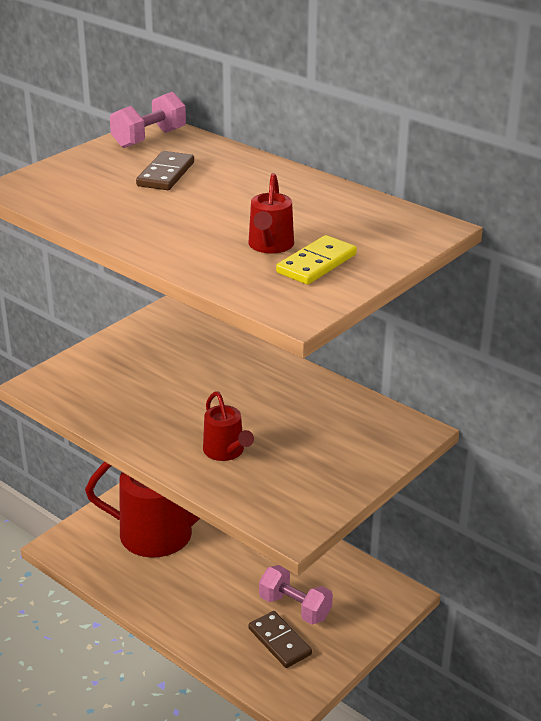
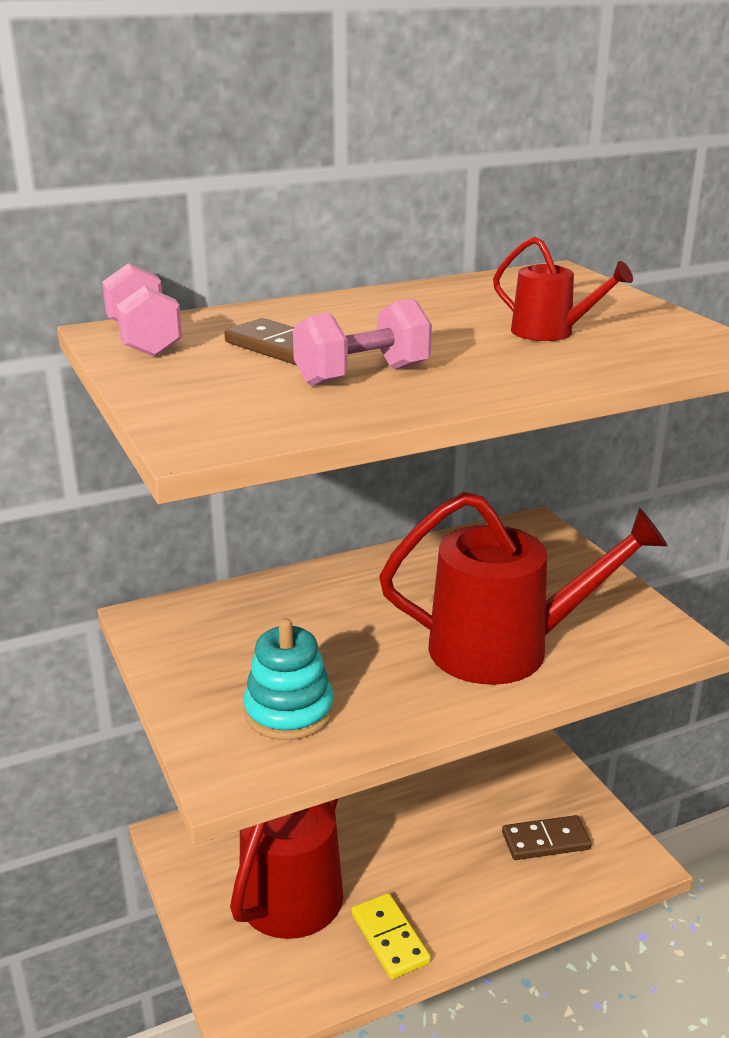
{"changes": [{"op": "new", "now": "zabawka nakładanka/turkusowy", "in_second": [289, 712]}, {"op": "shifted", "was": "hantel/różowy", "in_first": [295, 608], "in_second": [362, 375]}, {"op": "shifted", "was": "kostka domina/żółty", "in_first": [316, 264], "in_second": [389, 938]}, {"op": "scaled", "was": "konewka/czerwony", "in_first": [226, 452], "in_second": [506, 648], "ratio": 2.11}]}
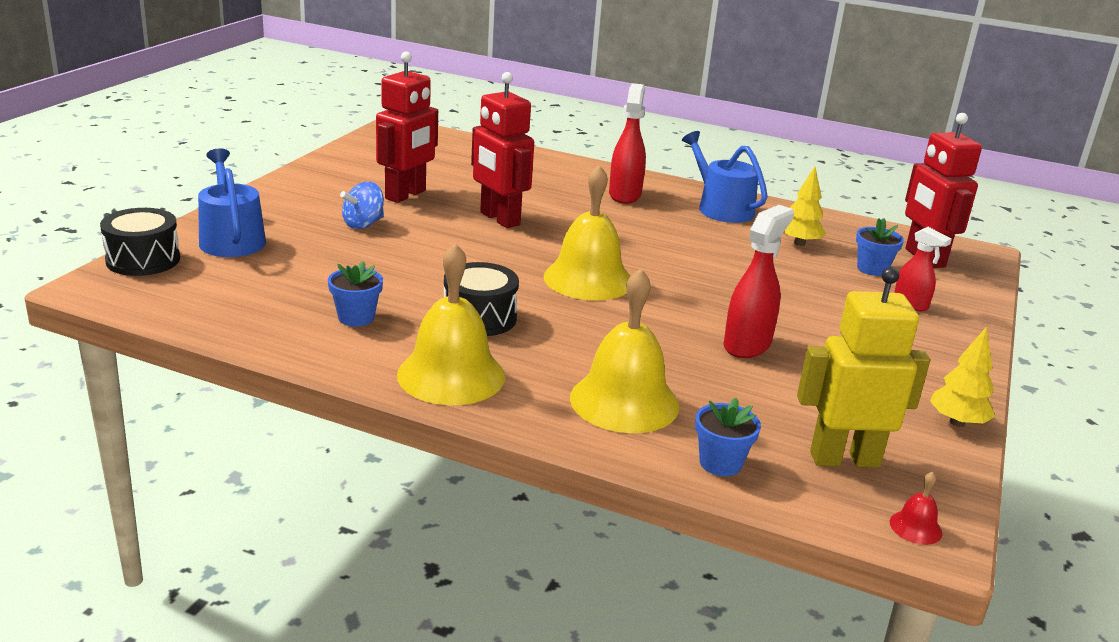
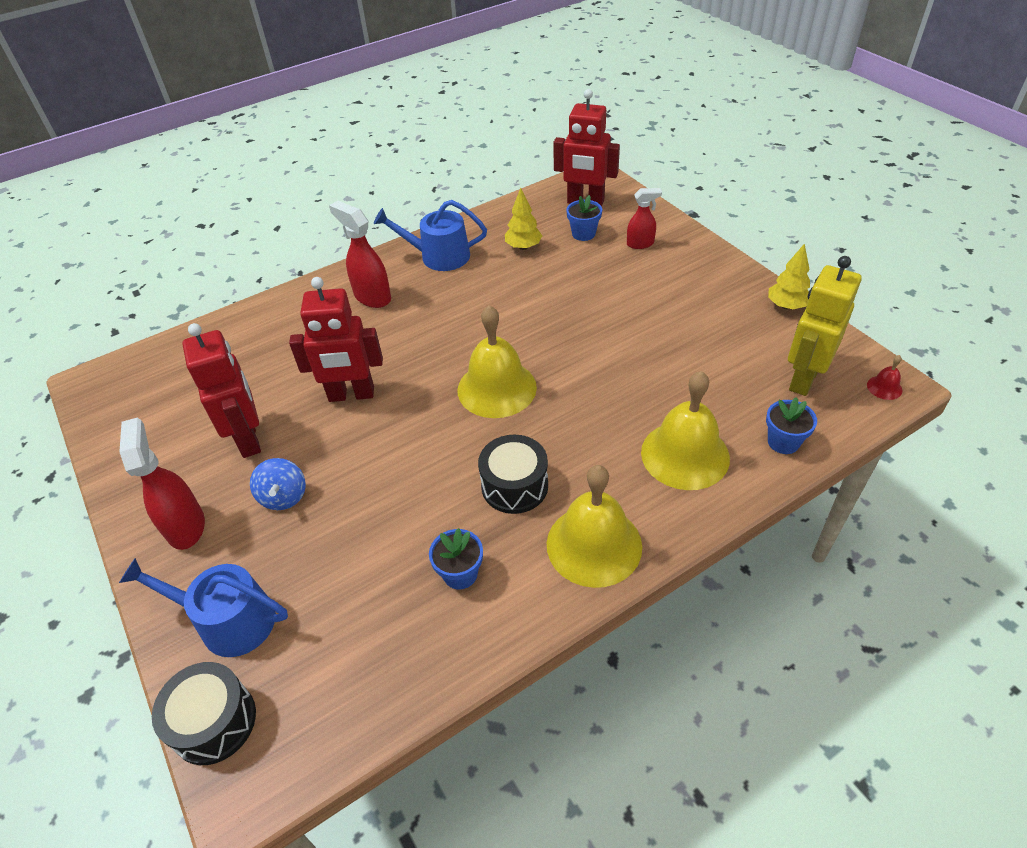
{"changes": [{"op": "shifted", "was": "spryskiwacz/czerwony", "in_first": [747, 345], "in_second": [186, 526]}]}
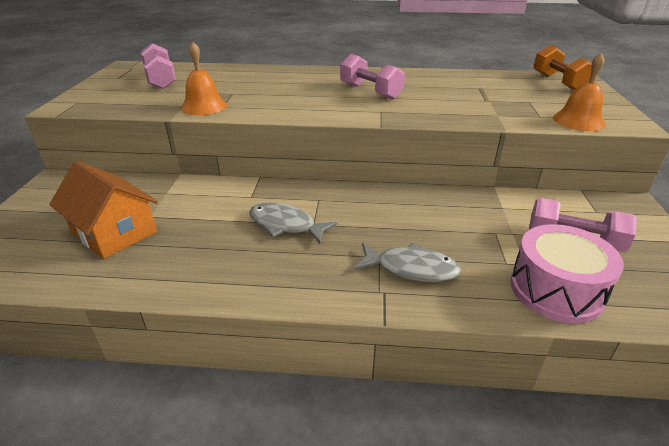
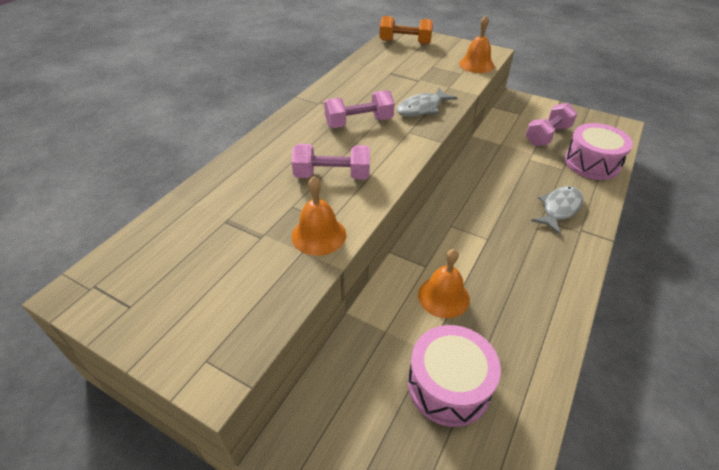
{"changes": [{"op": "shifted", "was": "hantel/różowy", "in_first": [161, 80], "in_second": [332, 175]}, {"op": "shifted", "was": "ryba/szary", "in_first": [285, 225], "in_second": [422, 108]}, {"op": "swapped", "was": "domek/pomarańczowy", "now": "bęben/różowy", "in_first": [114, 232], "in_second": [448, 385]}, {"op": "new", "now": "dzwonek/pomarańczowy", "in_second": [443, 296]}]}
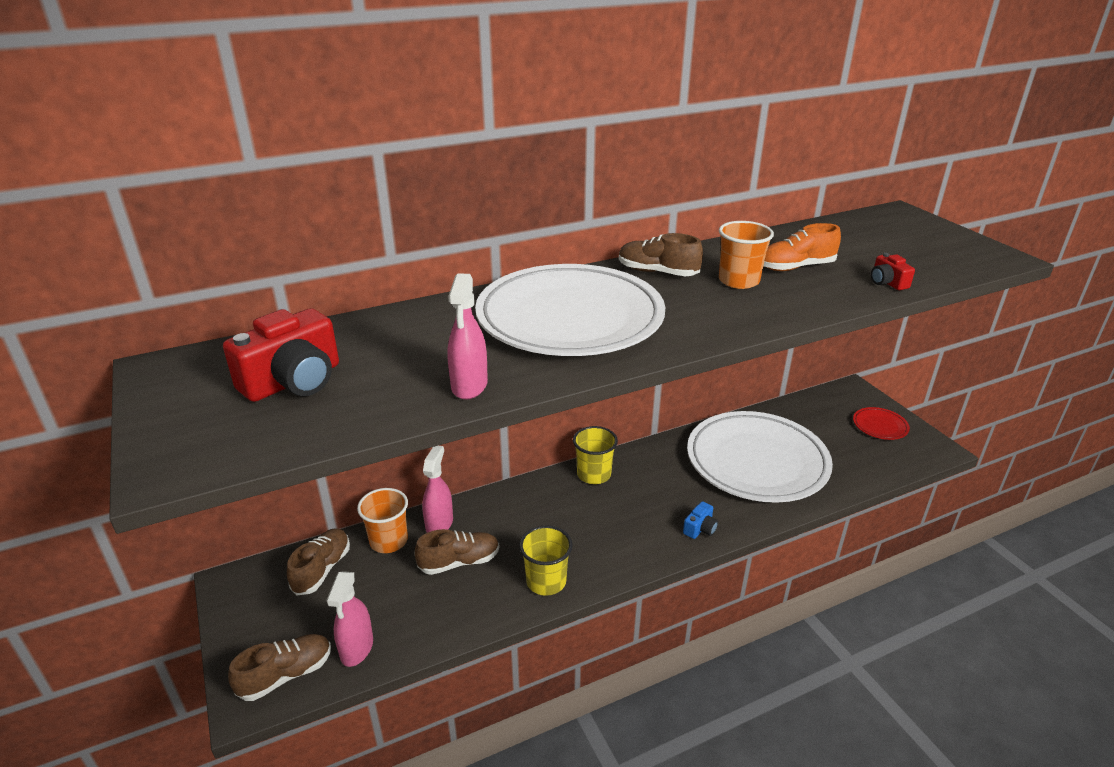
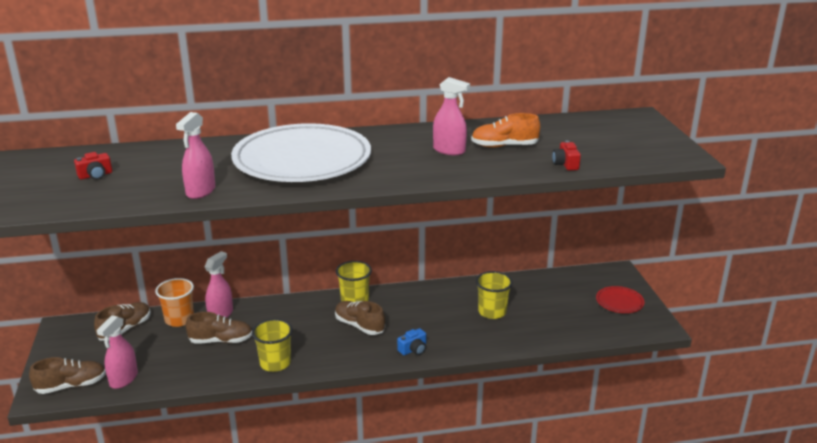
{"changes": [{"op": "scaled", "was": "aparat fotograficzny/czerwony", "in_first": [293, 381], "in_second": [95, 175], "ratio": 0.49}, {"op": "shifted", "was": "but/brązowy", "in_first": [657, 272], "in_second": [359, 326]}, {"op": "swapped", "was": "szklanka/pomarańczowy", "now": "spryskiwacz/różowy", "in_first": [738, 281], "in_second": [449, 150]}, {"op": "swapped", "was": "talerz/biały", "now": "szklanka/żółty", "in_first": [757, 462], "in_second": [492, 312]}]}
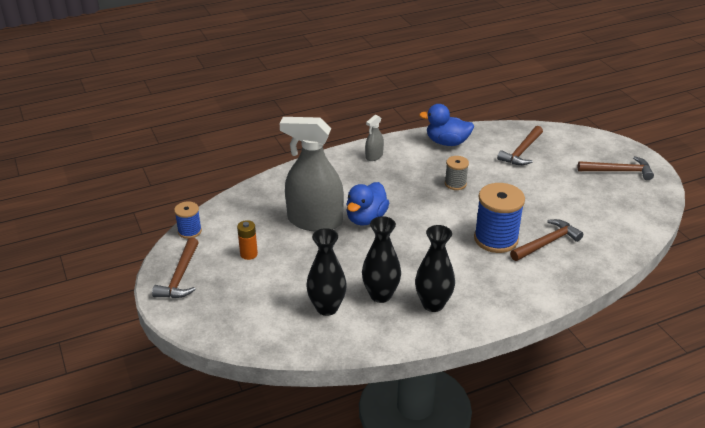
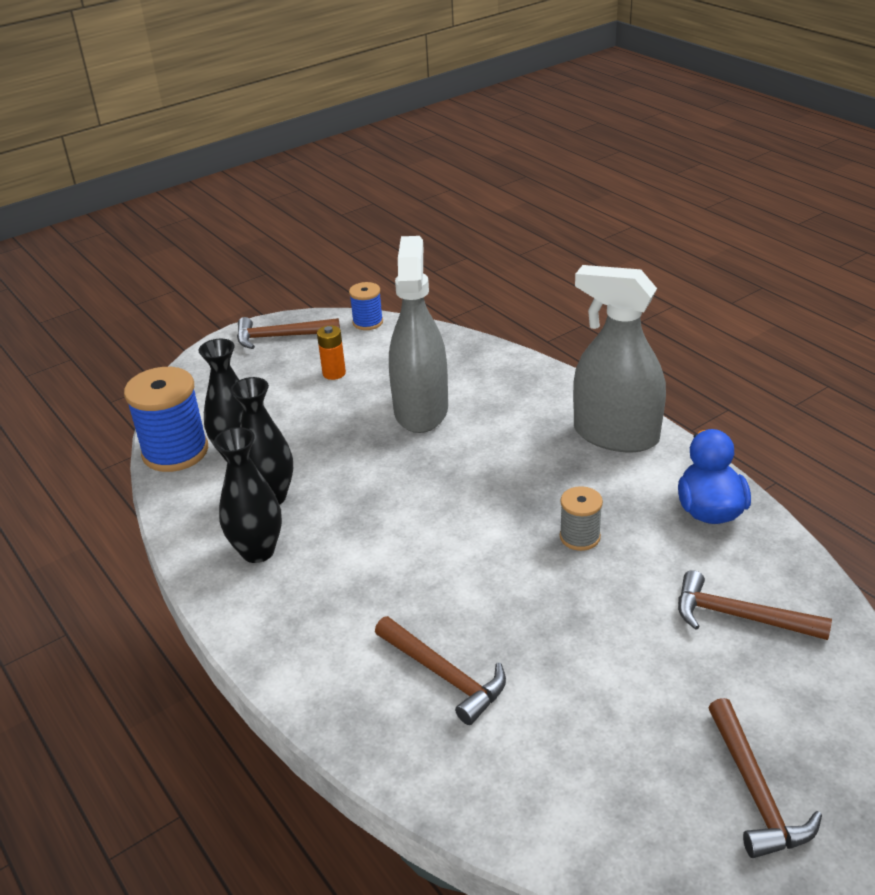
{"changes": [{"op": "shifted", "was": "szpulka/niebieski", "in_first": [496, 239], "in_second": [175, 452]}, {"op": "scaled", "was": "spryskiwacz/szary", "in_first": [374, 156], "in_second": [615, 435], "ratio": 2.3}, {"op": "gone", "was": "kaczka/niebieski", "in_first": [366, 218]}]}
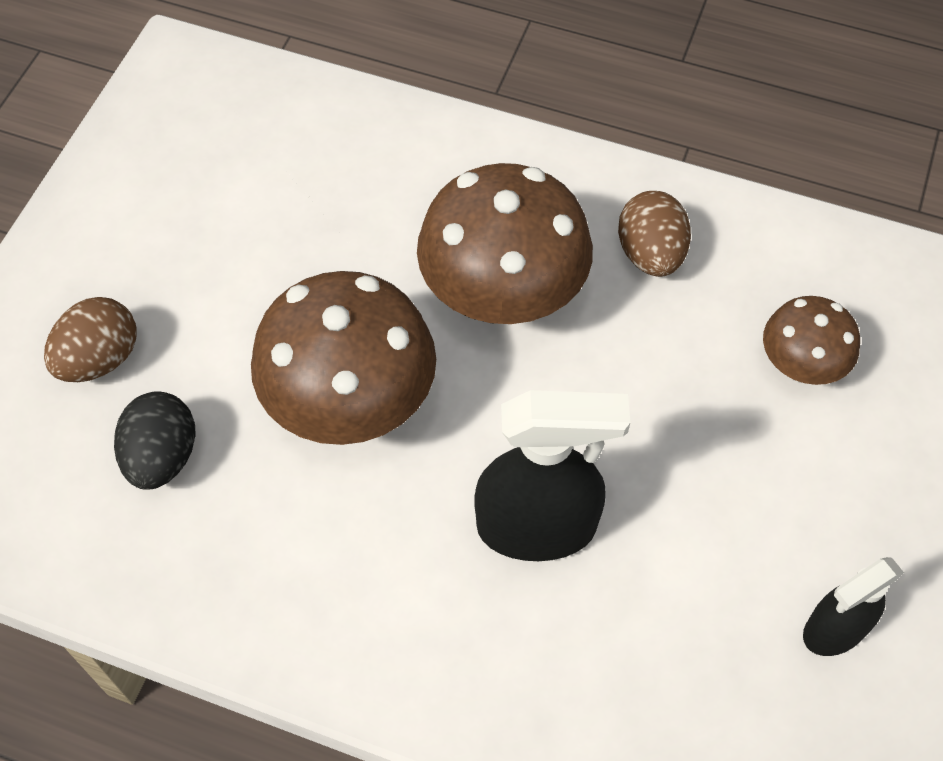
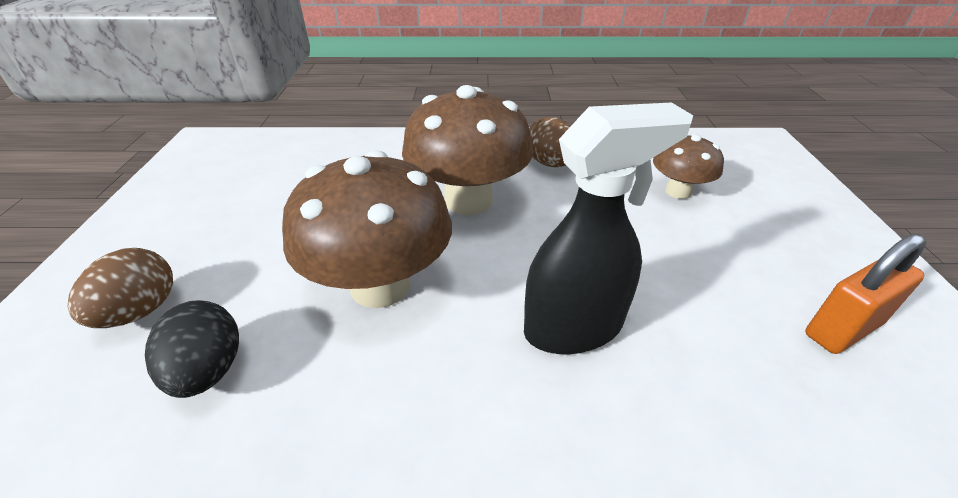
{"changes": [{"op": "swapped", "was": "spryskiwacz/czarny", "now": "kłódka/pomarańczowy", "in_first": [834, 630], "in_second": [842, 329]}]}
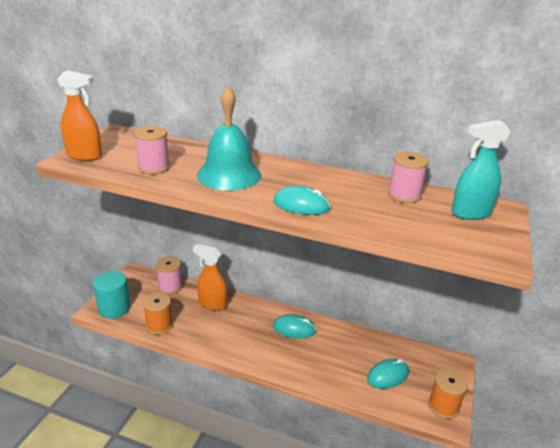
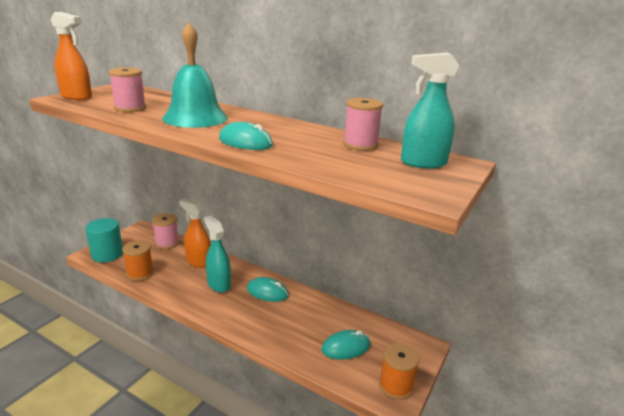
{"changes": [{"op": "new", "now": "spryskiwacz/turkusowy", "in_second": [218, 284]}]}
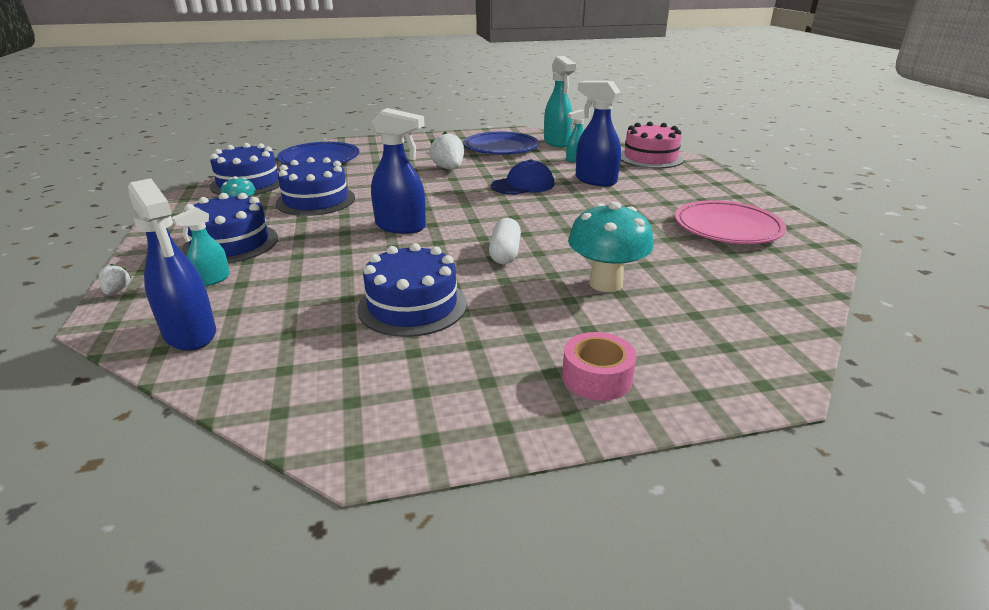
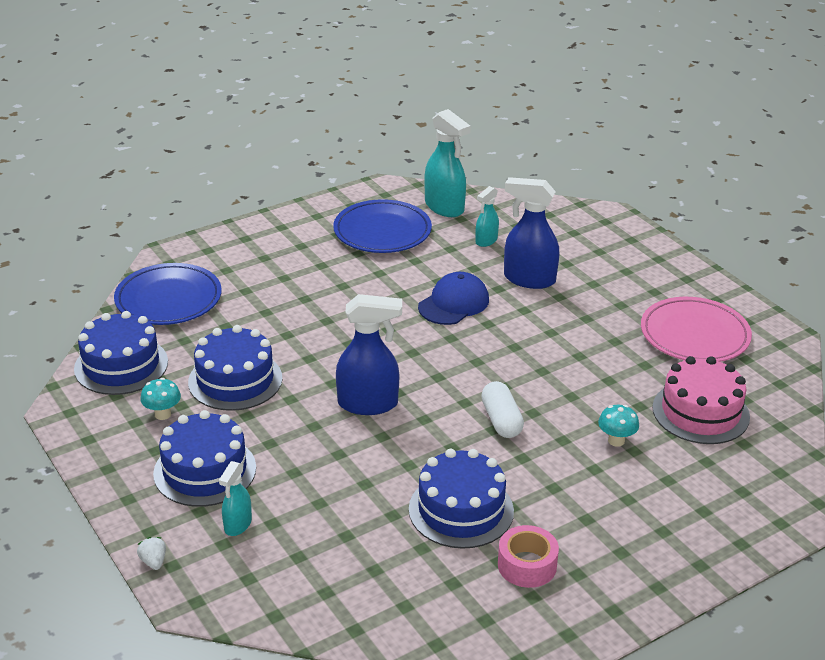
{"changes": [{"op": "shifted", "was": "taśma klejąca/różowy", "in_first": [597, 377], "in_second": [527, 565]}, {"op": "scaled", "was": "grzyb/turkusowy", "in_first": [605, 283], "in_second": [616, 441], "ratio": 0.51}, {"op": "shifted", "was": "tort/różowy", "in_first": [650, 158], "in_second": [700, 412]}, {"op": "gone", "was": "spryskiwacz/niebieski", "in_first": [190, 334]}, {"op": "gone", "was": "truskawka/biały", "in_first": [449, 169]}]}
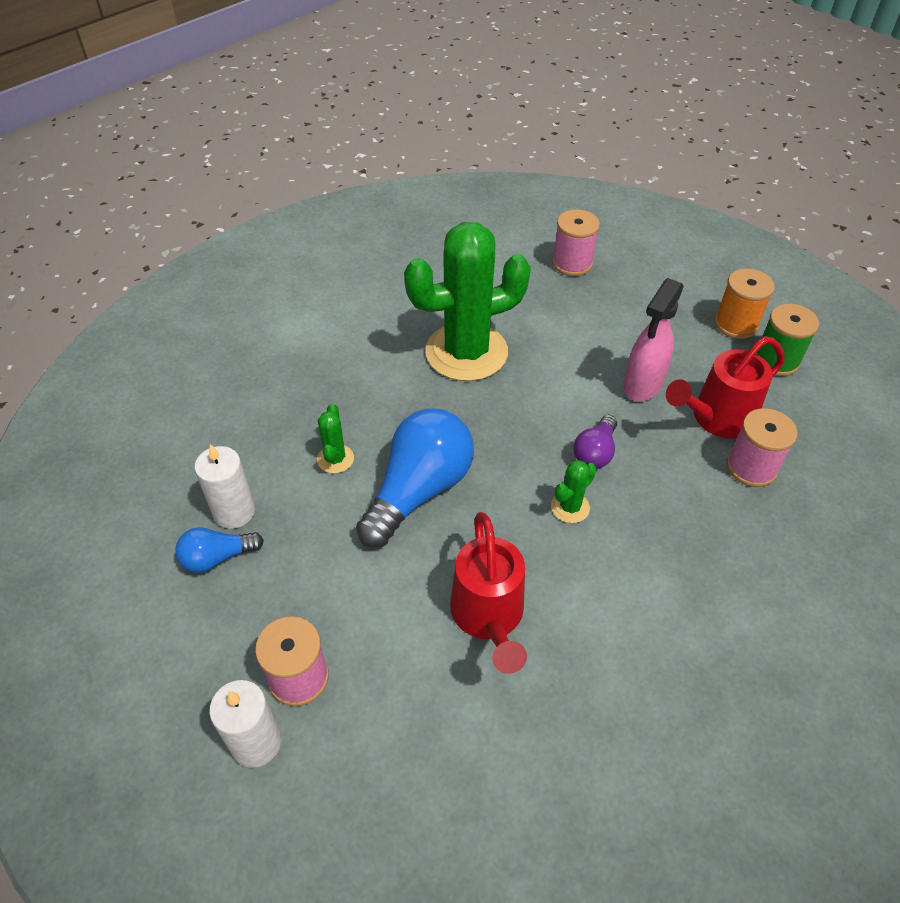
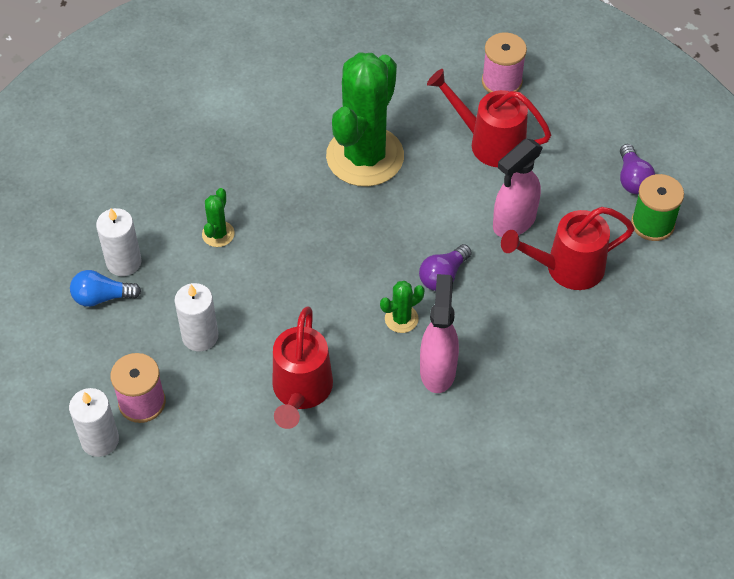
{"changes": [{"op": "new", "now": "świeca/biały", "in_second": [200, 336]}, {"op": "rotated", "was": "kaktus/zielony", "in_first": [466, 352], "in_second": [365, 156], "clockwise": -60}, {"op": "new", "now": "spryskiwacz/różowy", "in_second": [437, 370]}, {"op": "new", "now": "konewka/czerwony", "in_second": [489, 142]}, {"op": "swapped", "was": "szpulka/pomarańczowy", "now": "żarówka/fioletowy", "in_first": [736, 324], "in_second": [632, 179]}, {"op": "gone", "was": "żarówka/niebieski", "in_first": [419, 490]}, {"op": "gone", "was": "szpulka/różowy", "in_first": [751, 467]}]}
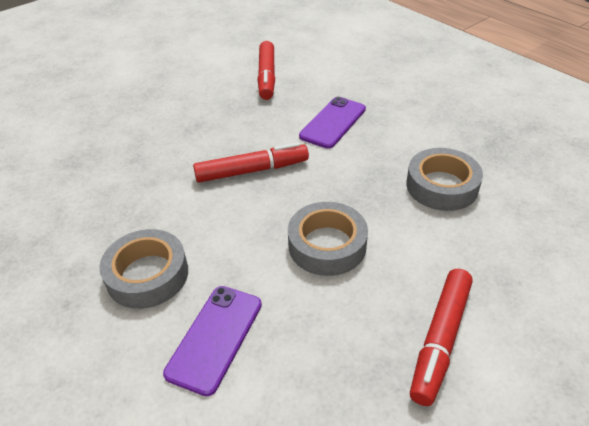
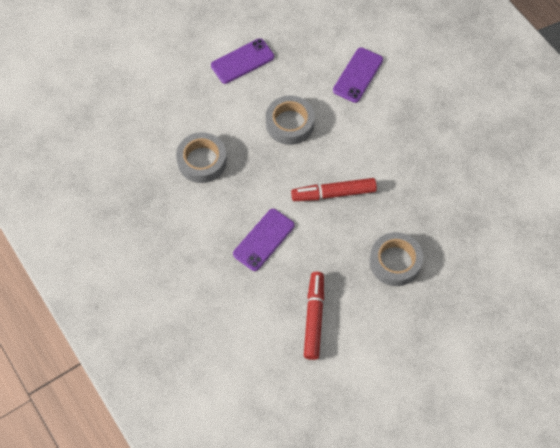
{"changes": [{"op": "swapped", "was": "flamaster/czerwony", "now": "telefon/fioletowy", "in_first": [440, 339], "in_second": [242, 61]}, {"op": "shifted", "was": "taśma klejąca/szary", "in_first": [147, 275], "in_second": [395, 262]}]}
